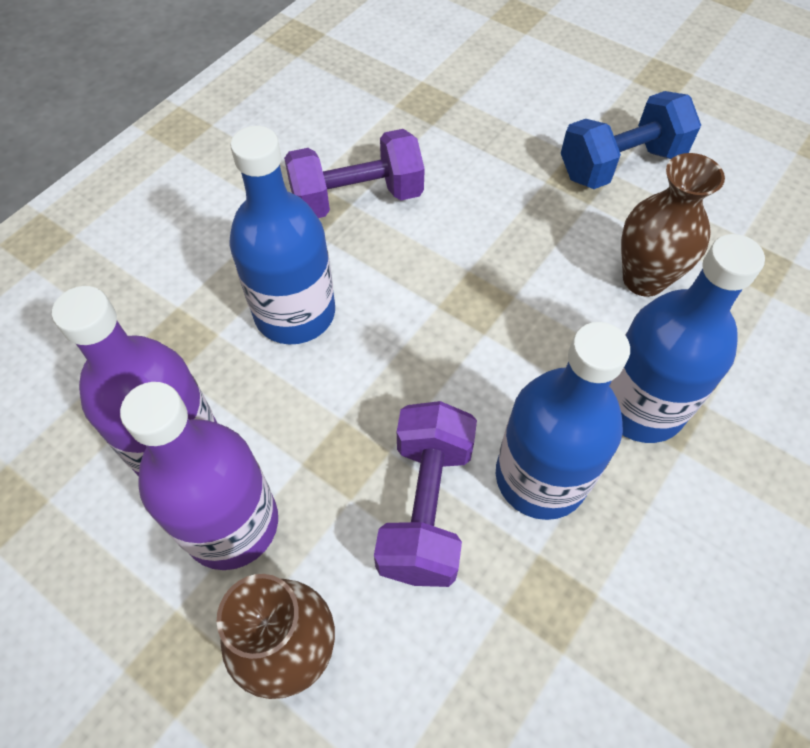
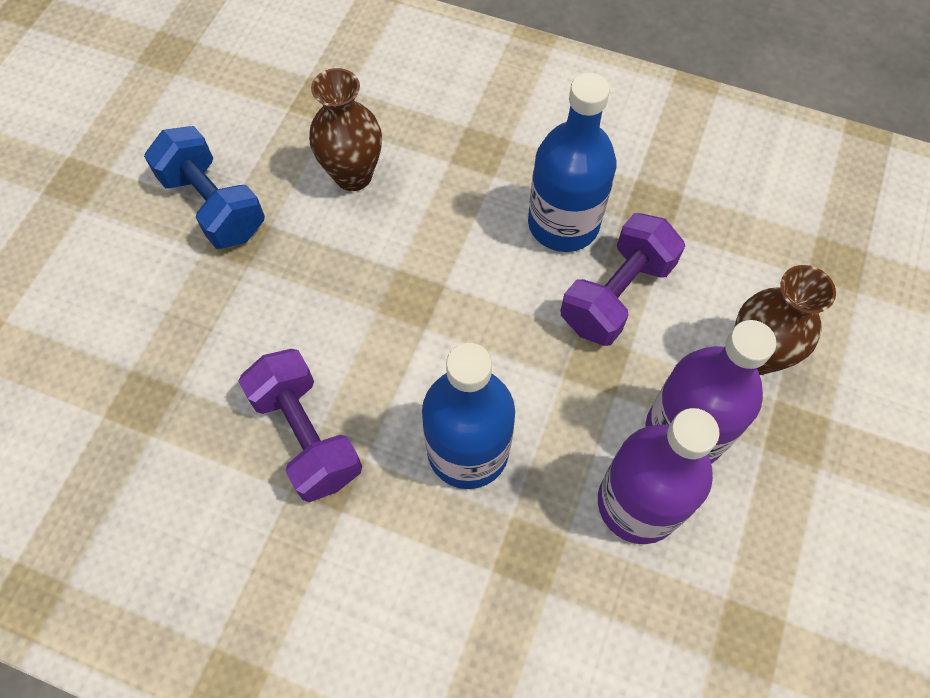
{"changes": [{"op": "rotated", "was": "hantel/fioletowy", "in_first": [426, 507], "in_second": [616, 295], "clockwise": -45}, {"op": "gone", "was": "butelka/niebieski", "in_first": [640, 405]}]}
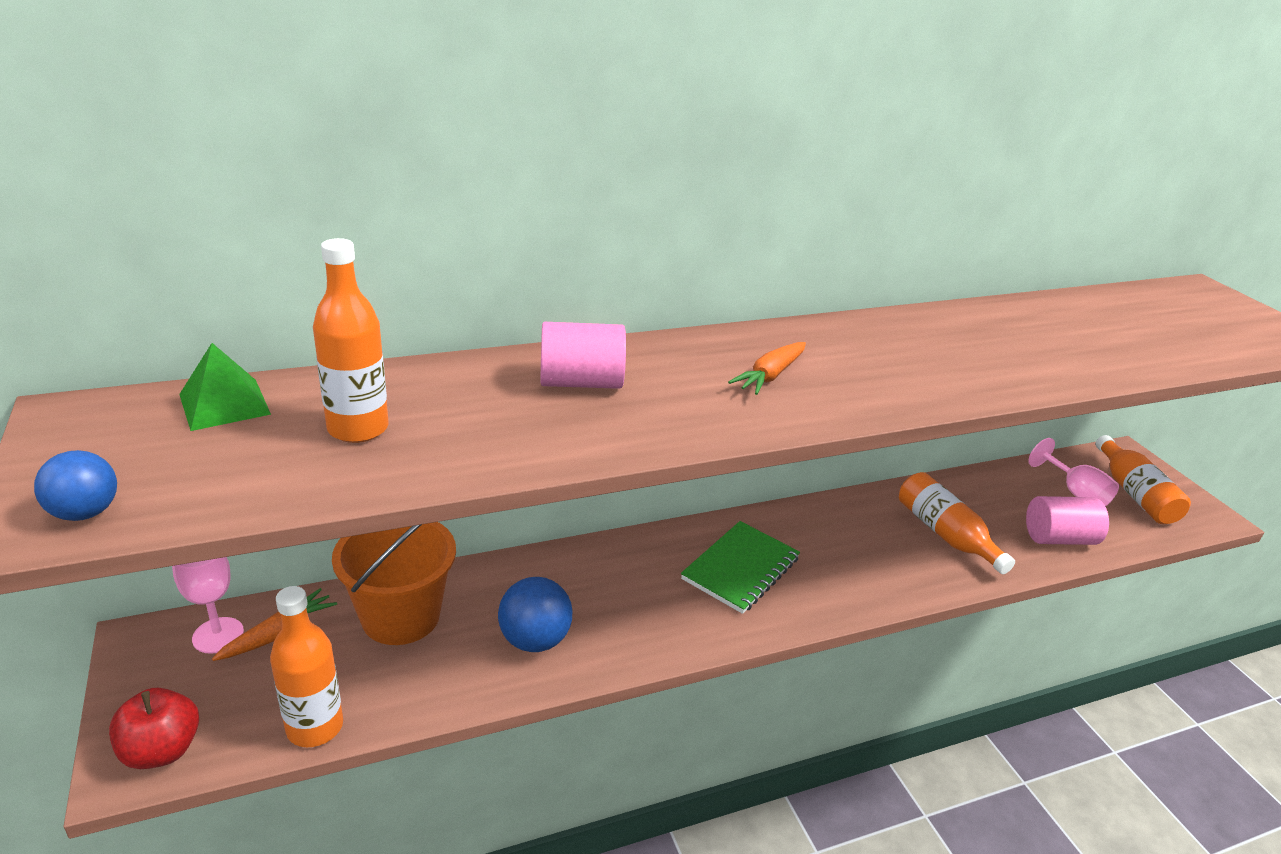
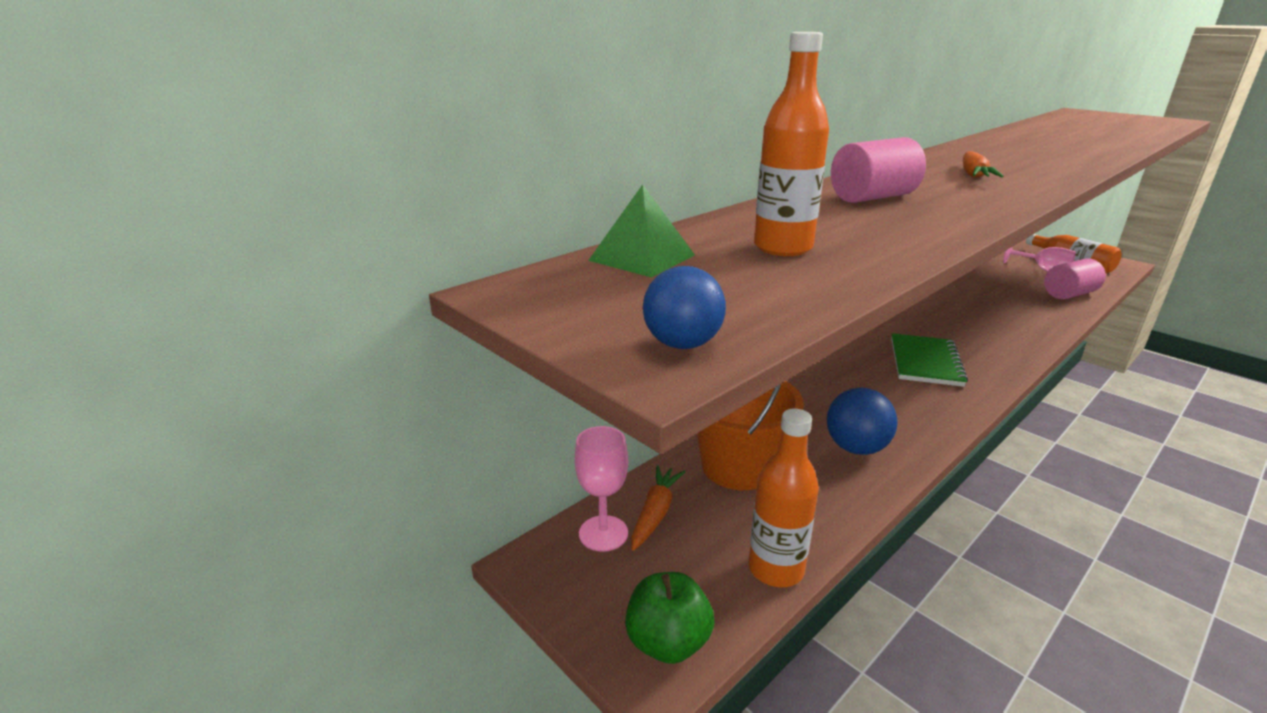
{"changes": [{"op": "repainted", "was": "jabłko/czerwony", "now": "jabłko/zielony", "in_first": [162, 750], "in_second": [668, 642]}, {"op": "gone", "was": "butelka/pomarańczowy", "in_first": [945, 534]}]}
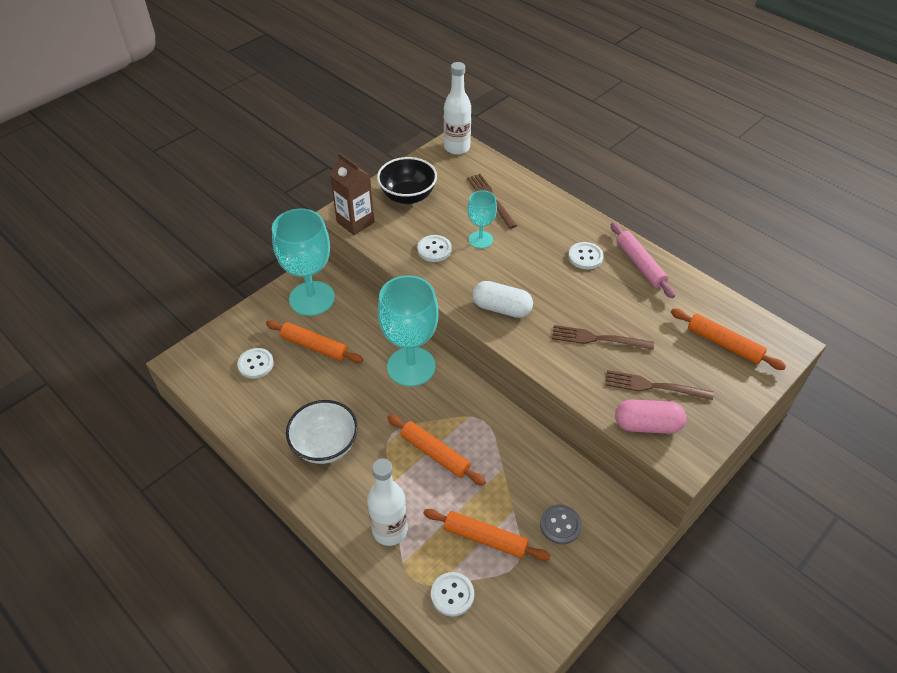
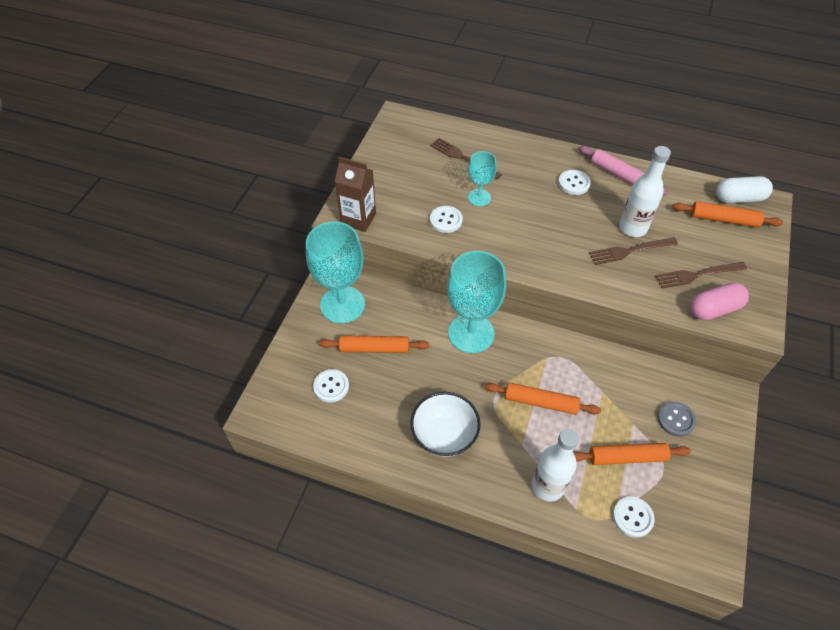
{"changes": [{"op": "shifted", "was": "butelka/biały", "in_first": [457, 148], "in_second": [633, 228]}, {"op": "shifted", "was": "kapsułka/biały", "in_first": [501, 308], "in_second": [739, 198]}, {"op": "gone", "was": "miska/czarny", "in_first": [408, 196]}]}
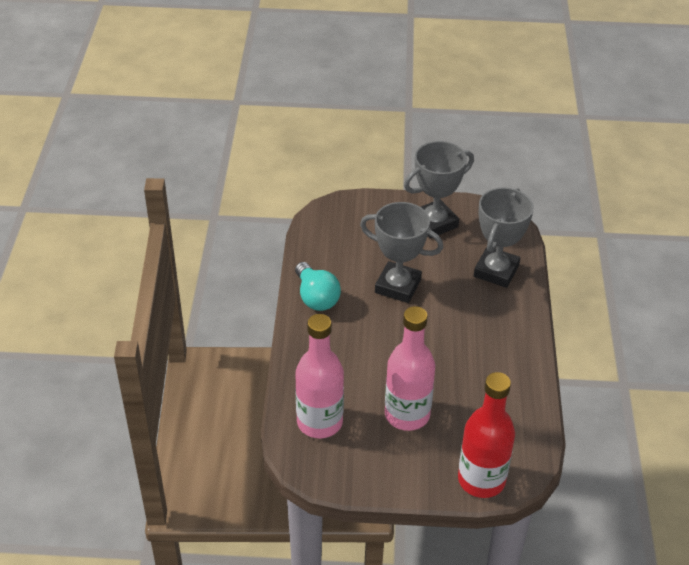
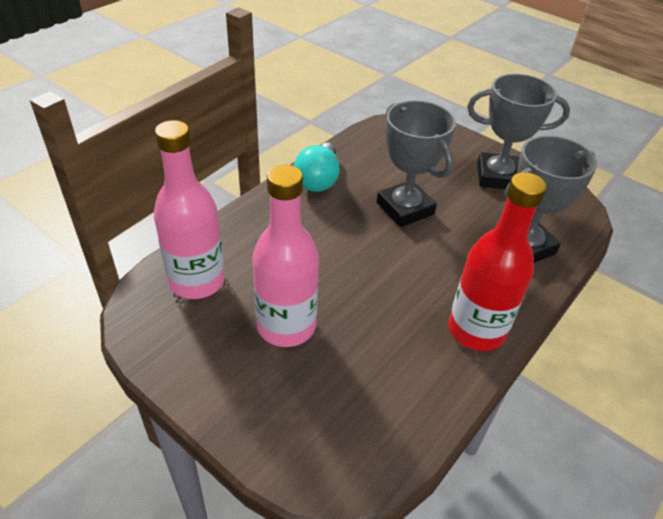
{"changes": [{"op": "shifted", "was": "butelka/czerwony", "in_first": [481, 480], "in_second": [476, 330]}]}
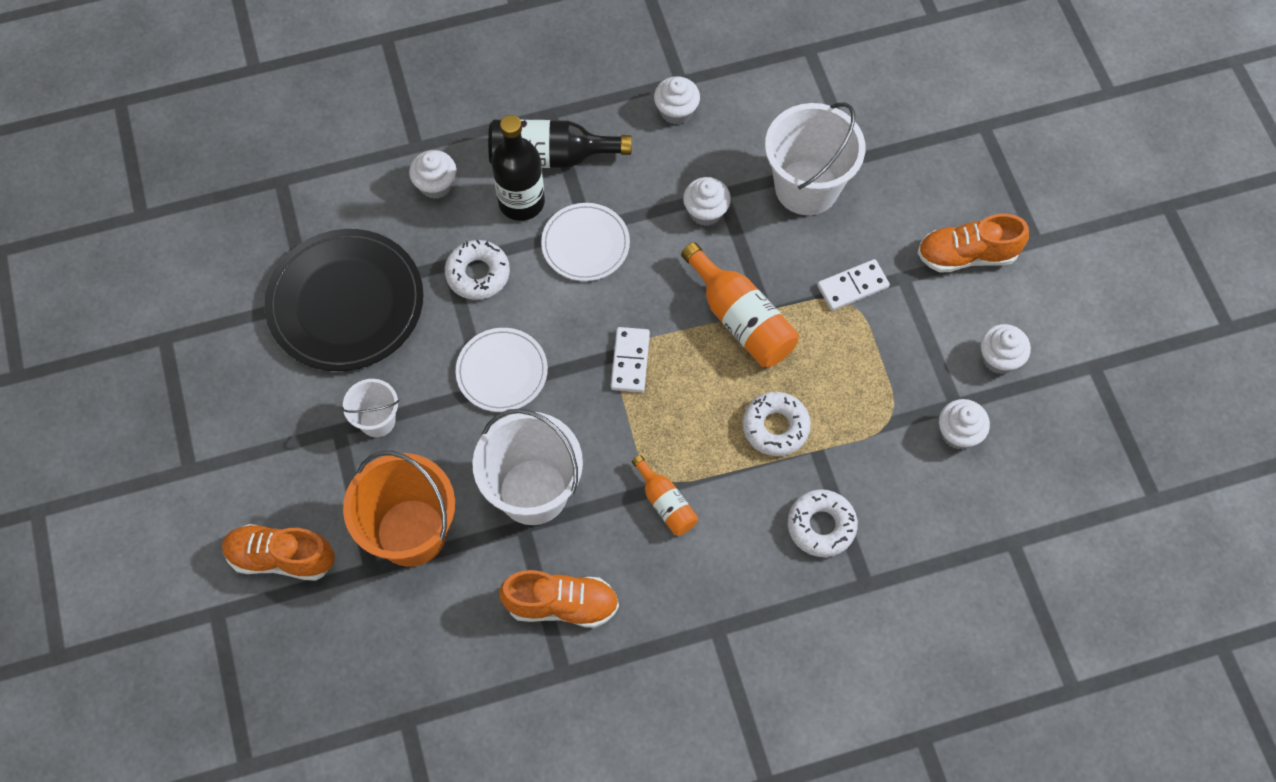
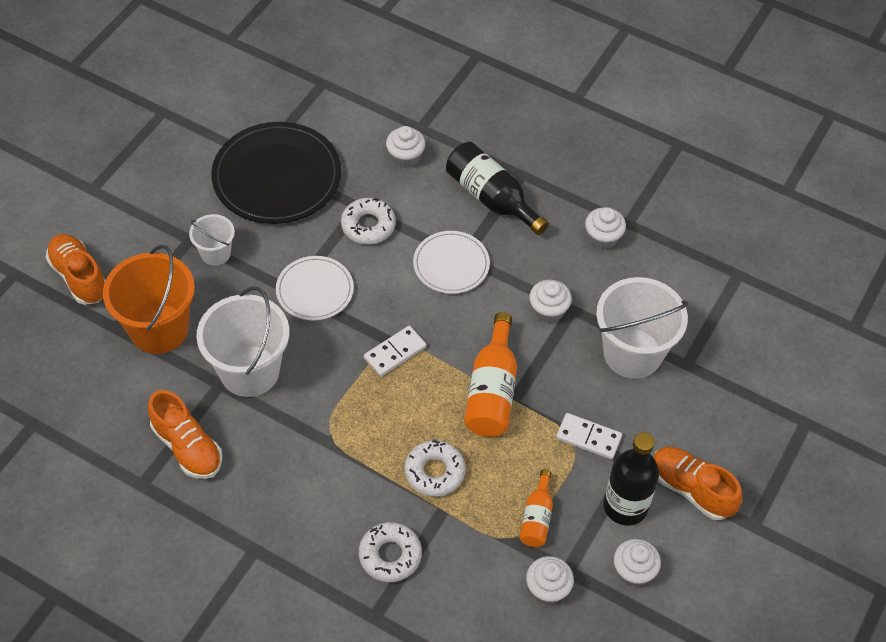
{"changes": [{"op": "shifted", "was": "butelka/pomarańczowy", "in_first": [665, 503], "in_second": [537, 517]}, {"op": "shifted", "was": "butelka/czarny", "in_first": [521, 202], "in_second": [625, 506]}]}
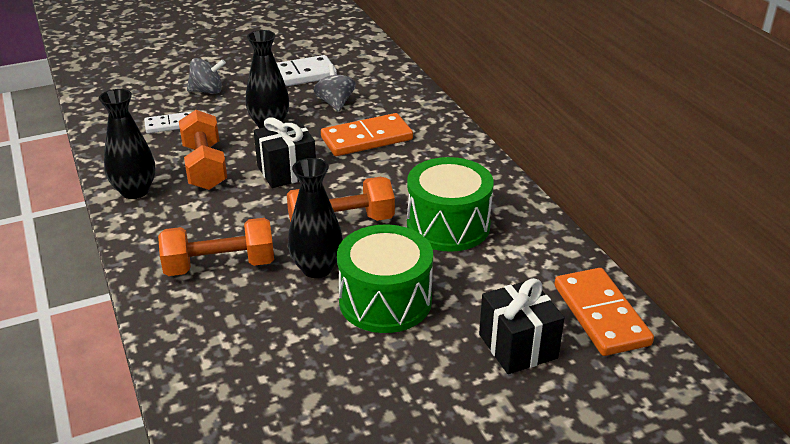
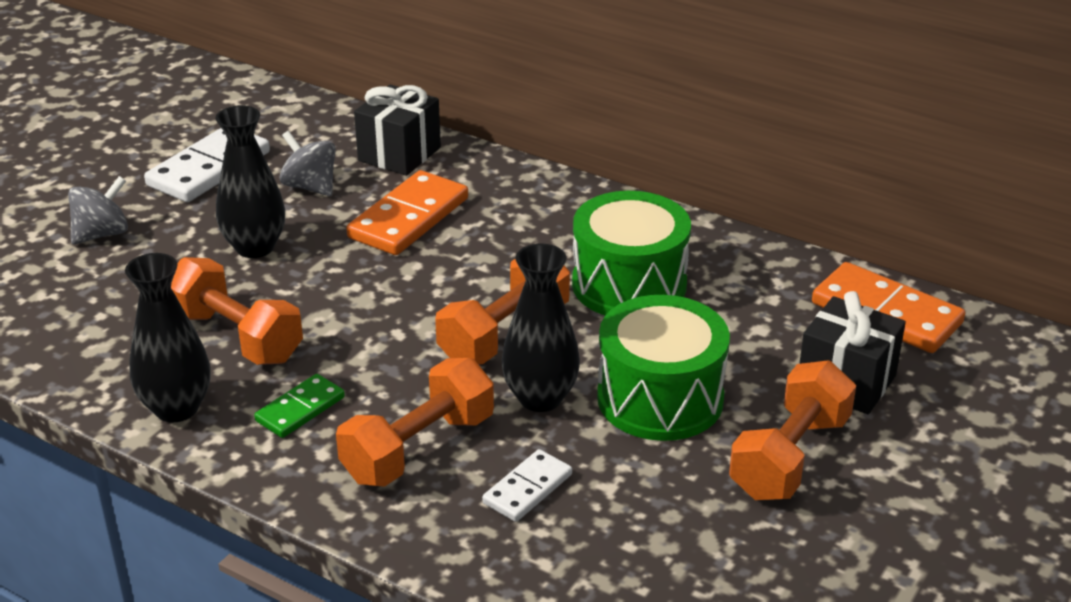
{"changes": [{"op": "new", "now": "kostka domina/zielony", "in_second": [300, 409]}, {"op": "shifted", "was": "prezent/czarny", "in_first": [287, 171], "in_second": [399, 154]}, {"op": "shifted", "was": "kostka domina/biały", "in_first": [169, 125], "in_second": [527, 489]}, {"op": "new", "now": "hantel/pomarańczowy", "in_second": [789, 457]}]}
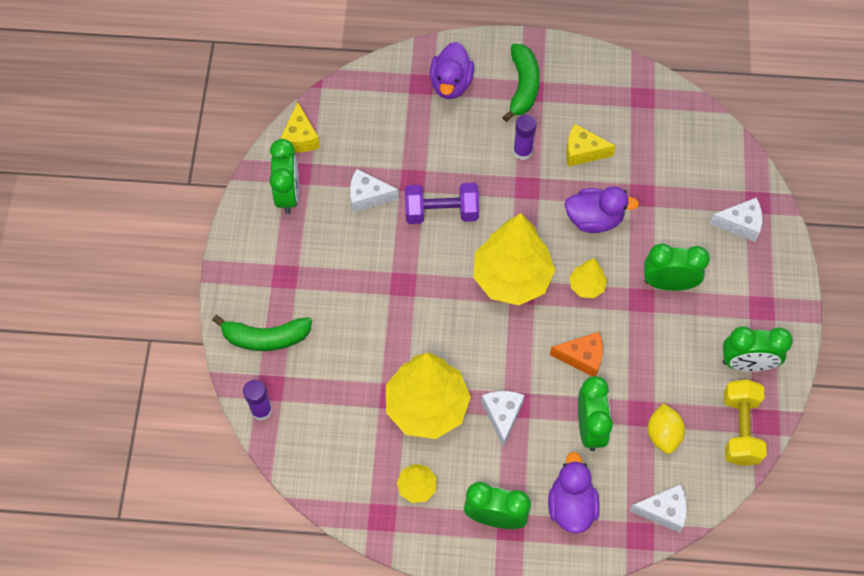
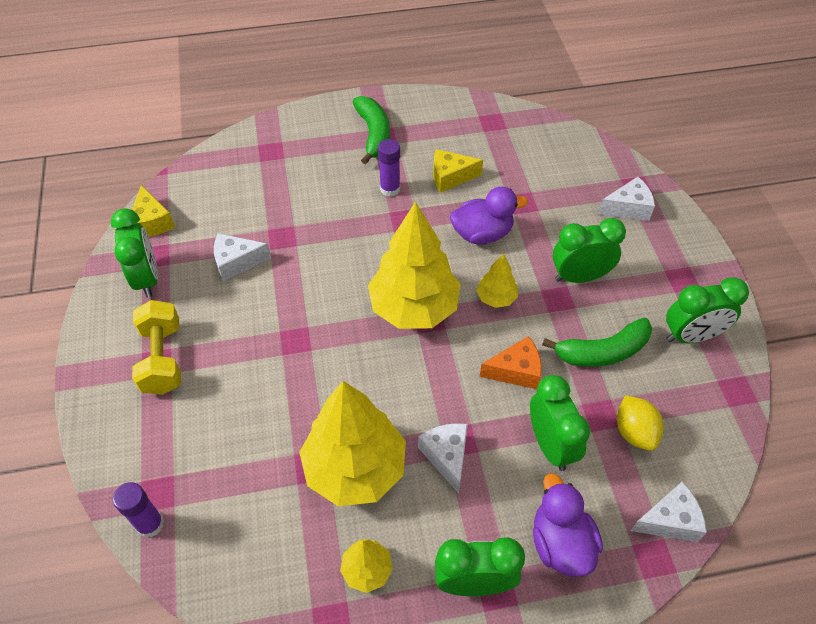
{"changes": [{"op": "shifted", "was": "hantel/żółty", "in_first": [740, 429], "in_second": [162, 358]}, {"op": "shifted", "was": "banan/zielony", "in_first": [265, 337], "in_second": [602, 351]}, {"op": "gone", "was": "hantel/fioletowy", "in_first": [441, 212]}, {"op": "gone", "was": "kaczka/fioletowy", "in_first": [451, 84]}]}
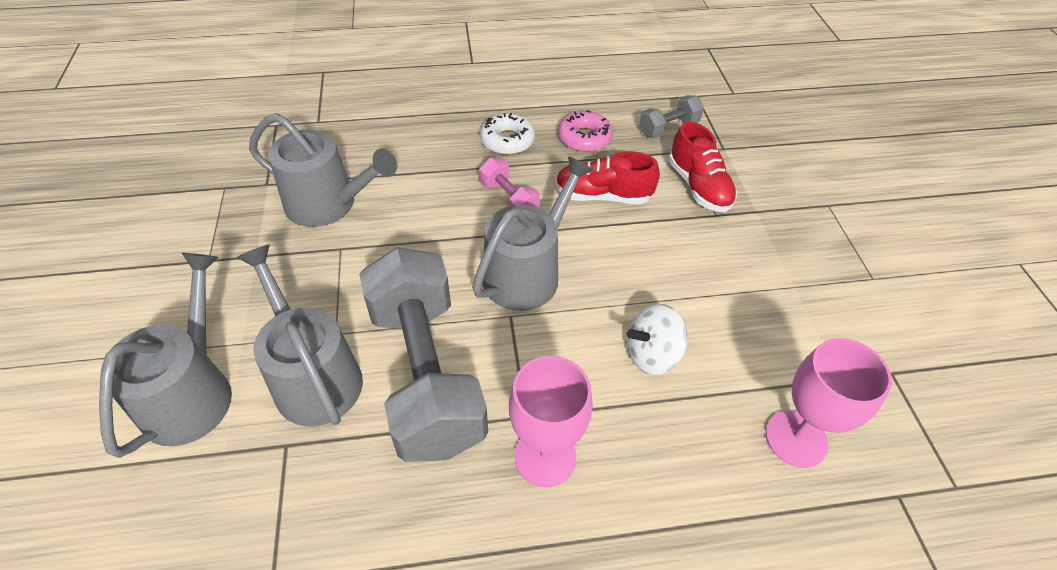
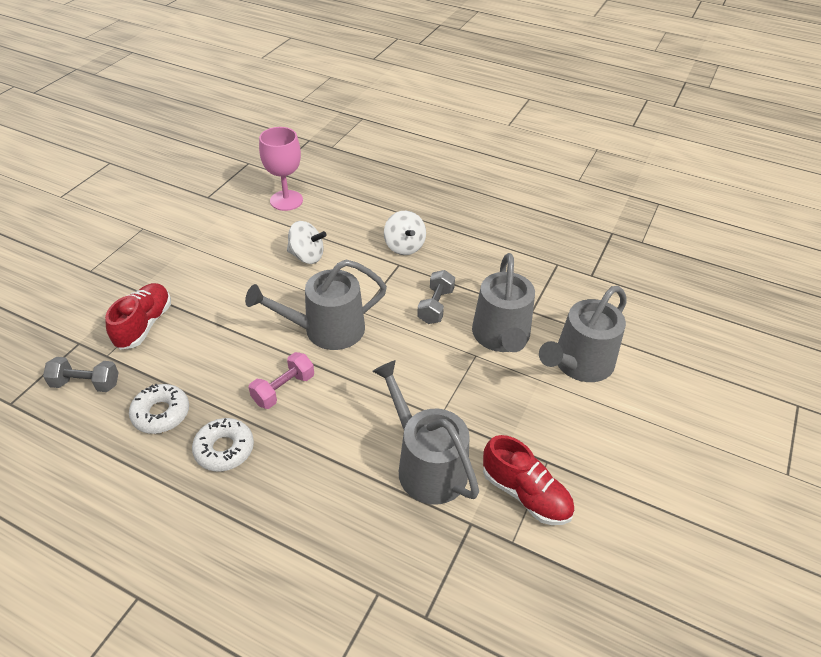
{"changes": [{"op": "repainted", "was": "donut/różowy", "now": "donut/biały", "in_first": [584, 138], "in_second": [161, 413]}, {"op": "rotated", "was": "hantel/różowy", "in_first": [509, 199], "in_second": [283, 389], "clockwise": 45}, {"op": "swapped", "was": "kielich/różowy", "now": "bączek/biały", "in_first": [545, 457], "in_second": [404, 246]}, {"op": "scaled", "was": "hantel/szary", "in_first": [426, 374], "in_second": [435, 306], "ratio": 0.43}, {"op": "shifted", "was": "but/czerwony", "in_first": [603, 196], "in_second": [525, 494]}]}
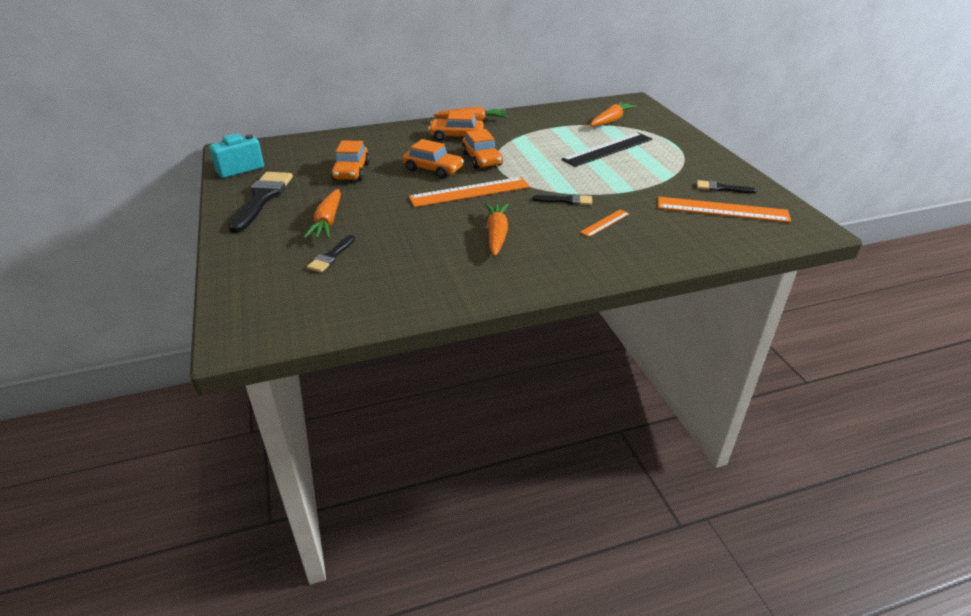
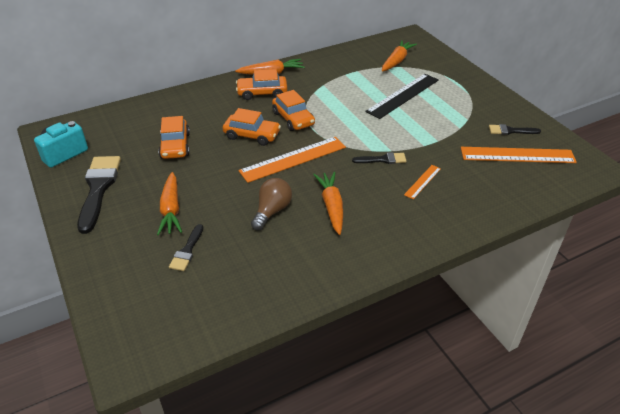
{"changes": [{"op": "new", "now": "żarówka/brązowy", "in_second": [272, 211]}]}
